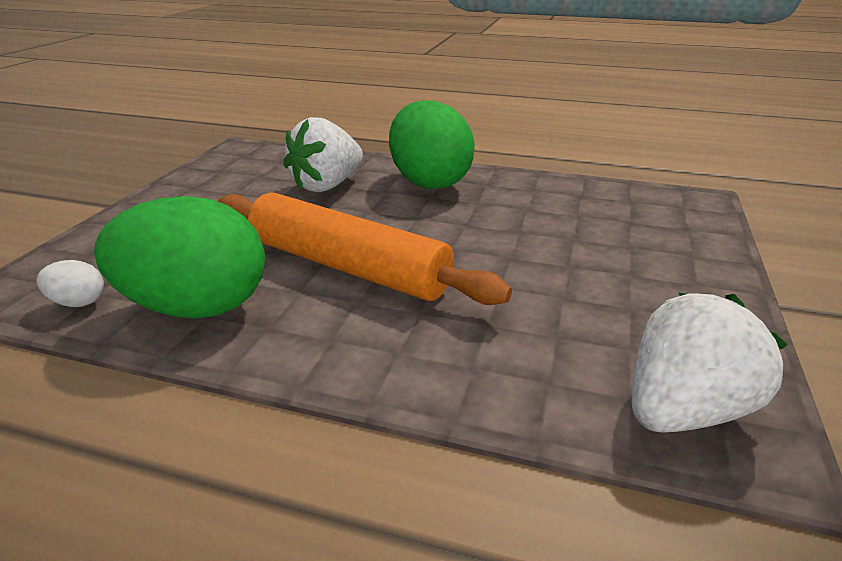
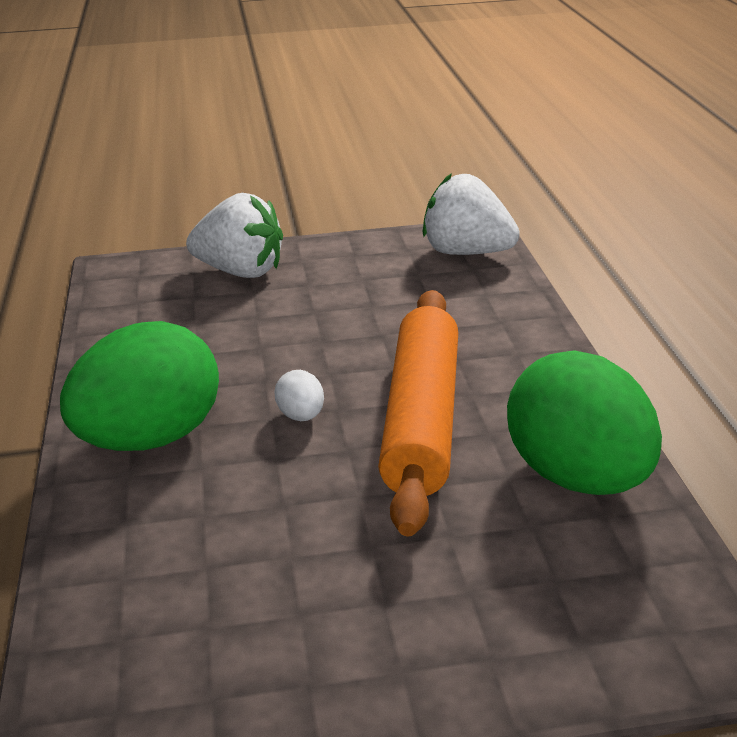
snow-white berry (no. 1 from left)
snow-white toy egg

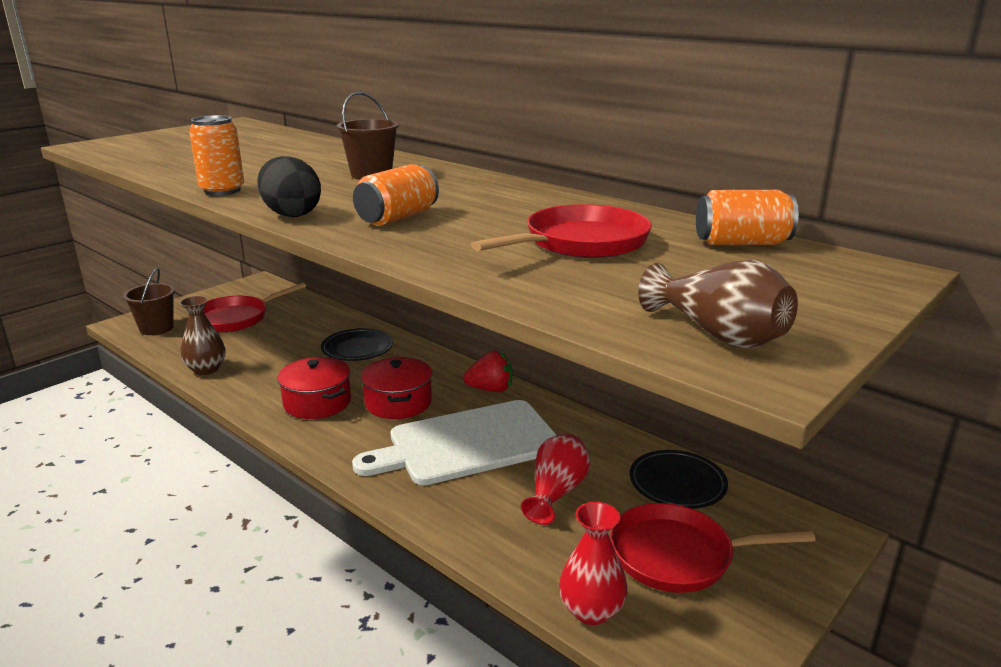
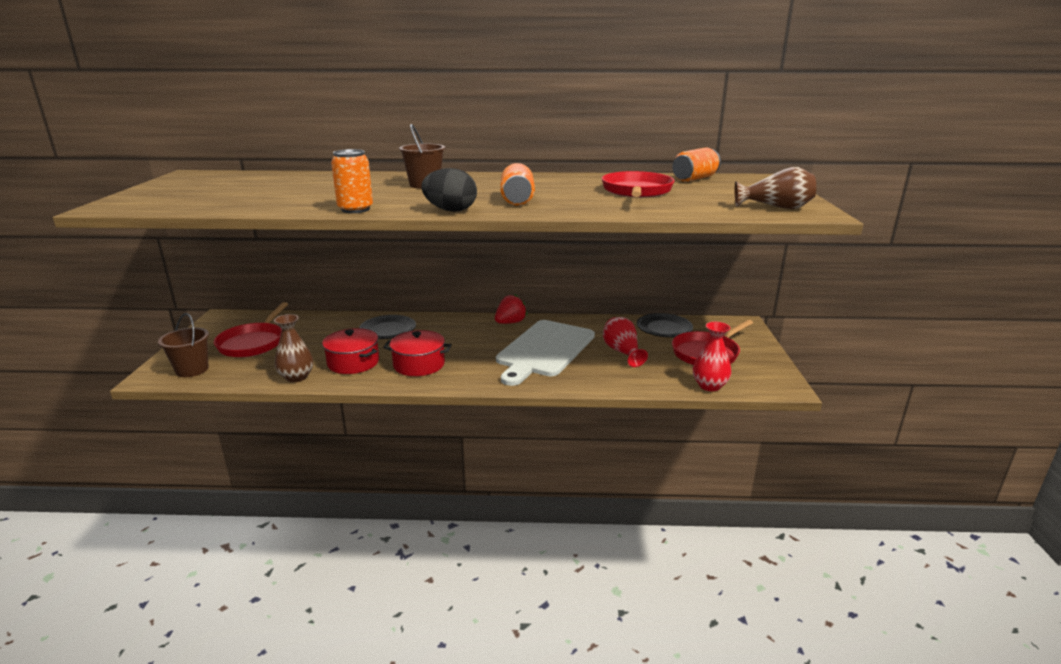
red pot (no. 1 from left)

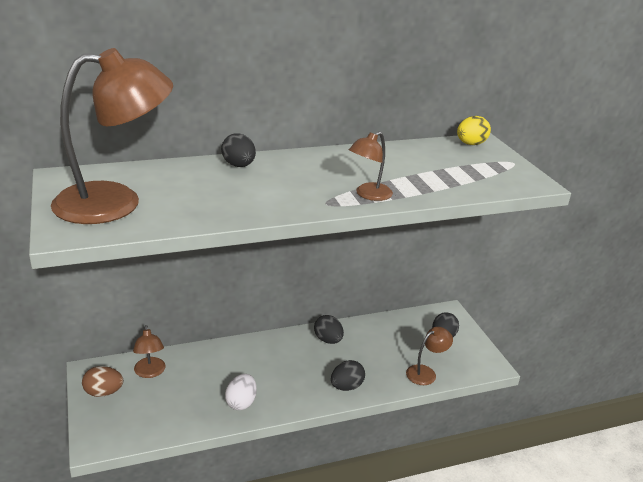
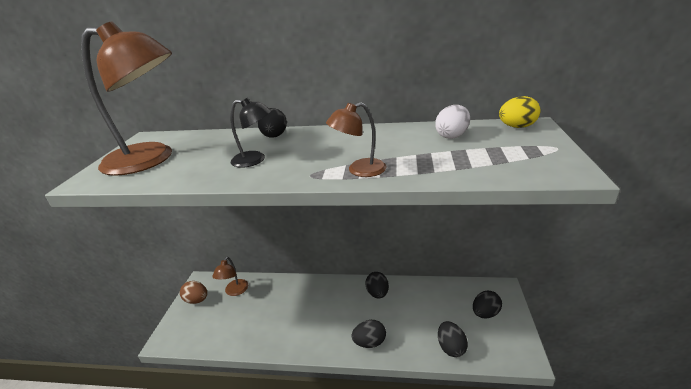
ebony desk lamp
snow-white toy egg
ebony toy egg (no. 4 from left)

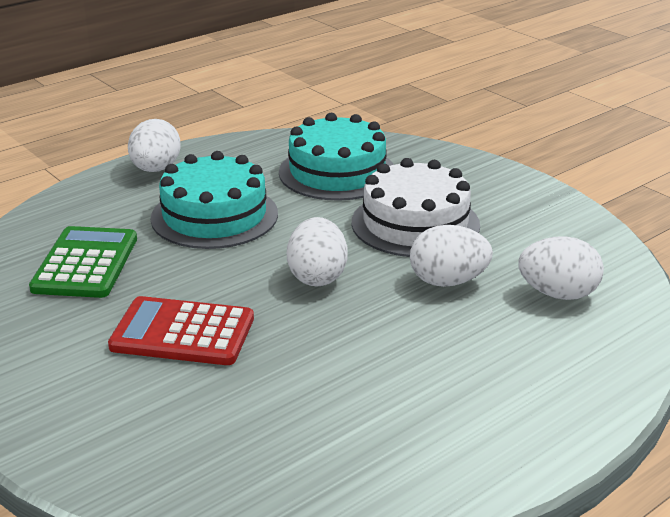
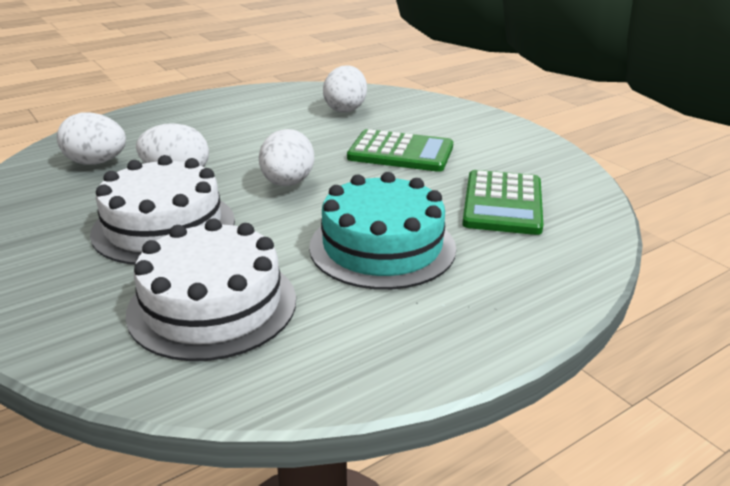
snow-white gateau (no. 2 from left)
snow-white toy egg (no. 4 from left)
leaf-green pocket calculator (no. 1 from left)

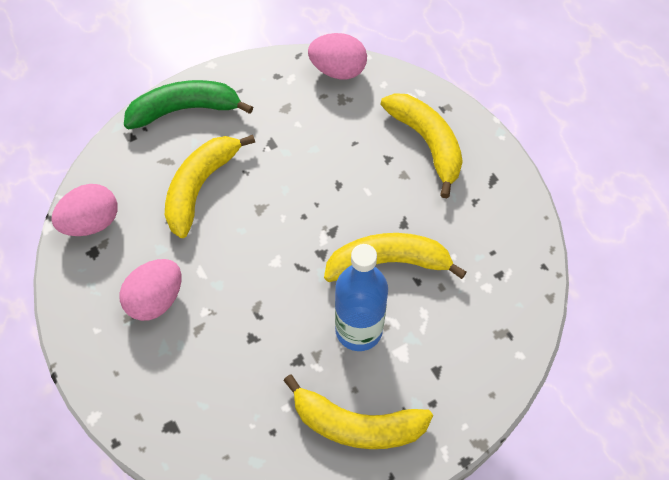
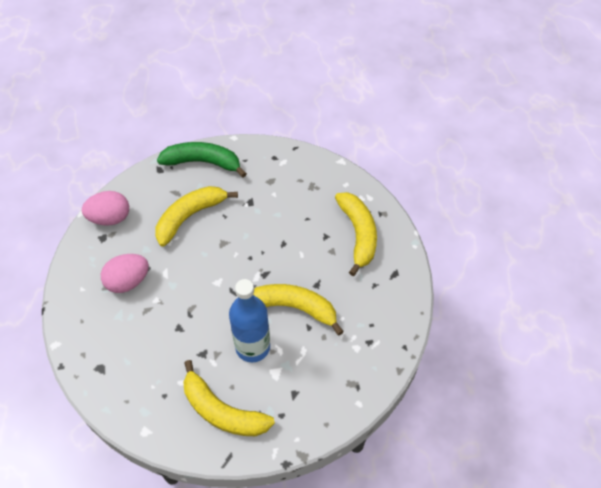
pink toy egg (no. 3 from left in the first image)

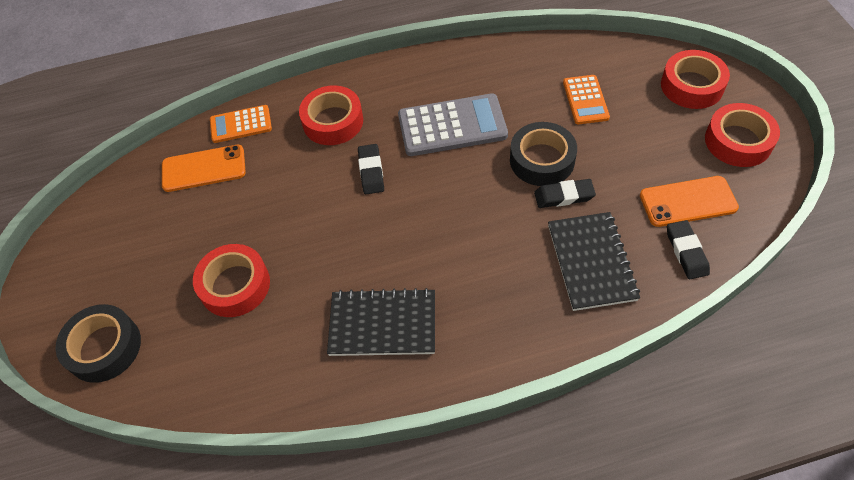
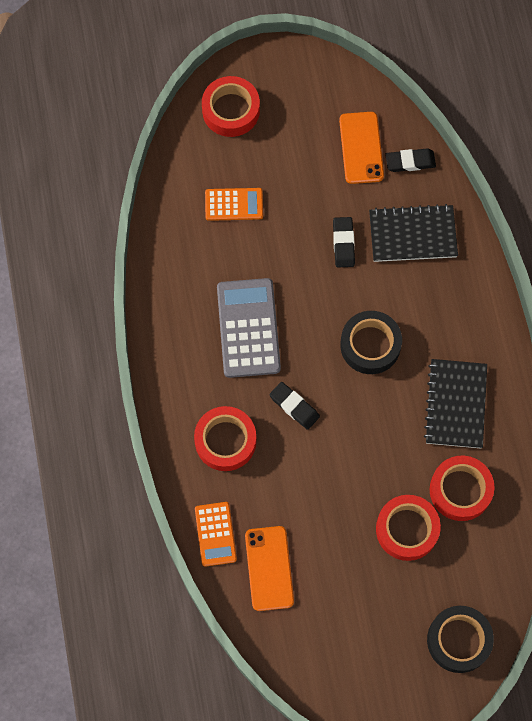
ebony gum eraser (no. 1 from left)
ebony sticky tape (no. 1 from left)
red sticky tape (no. 4 from left)

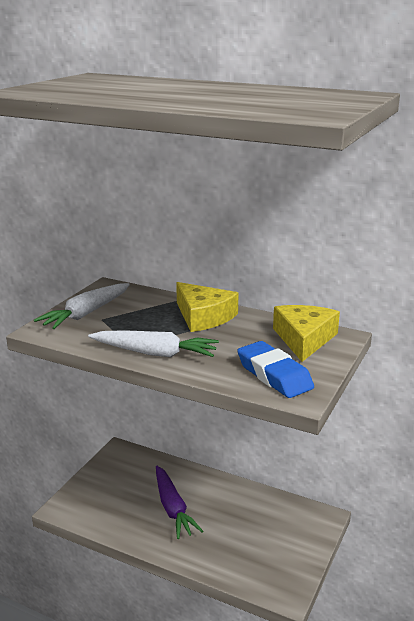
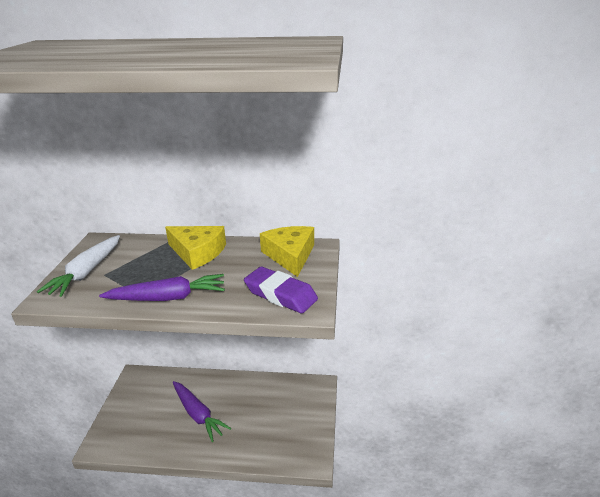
purple root vegetable (no. 1 from left)
purple gum eraser

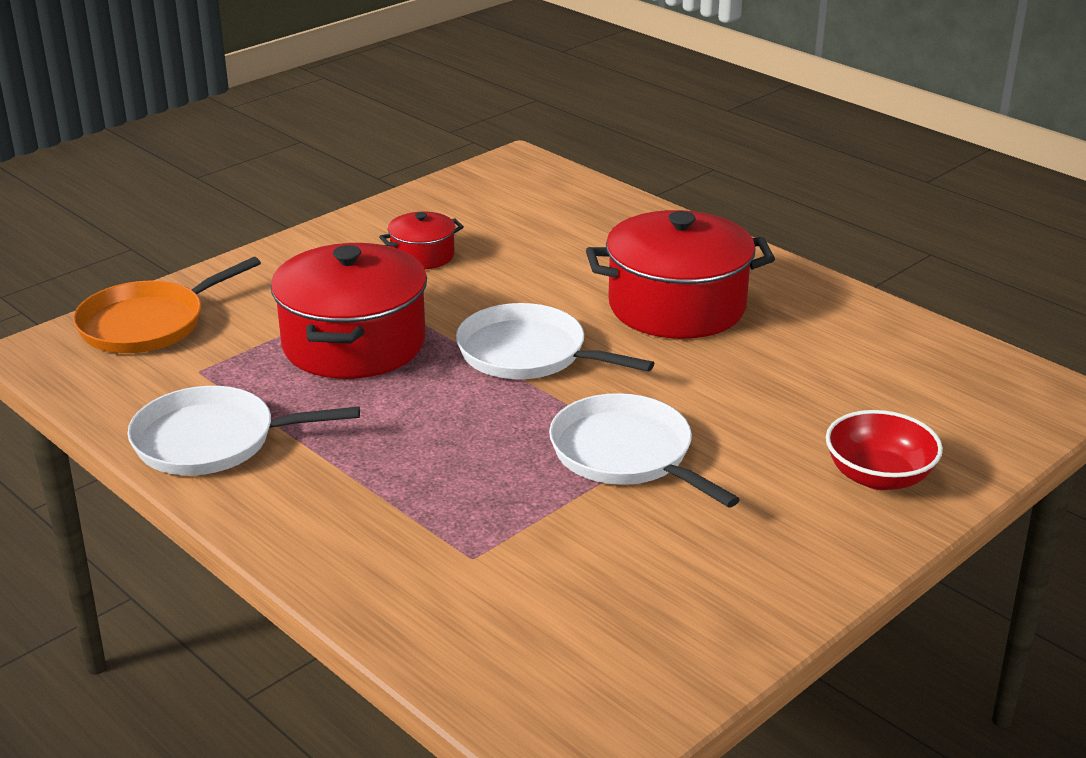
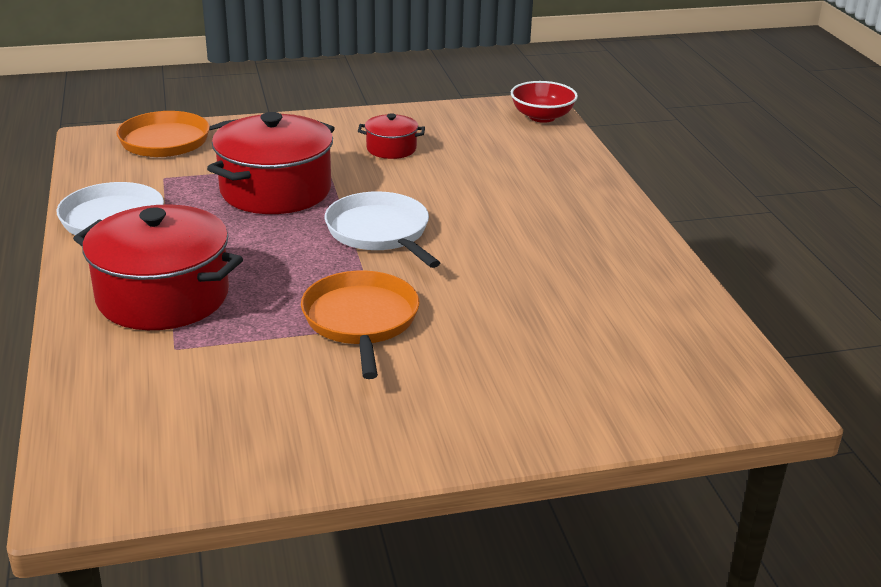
red pot (no. 1 from left)
bright orange pan (no. 2 from left)
red deep dish

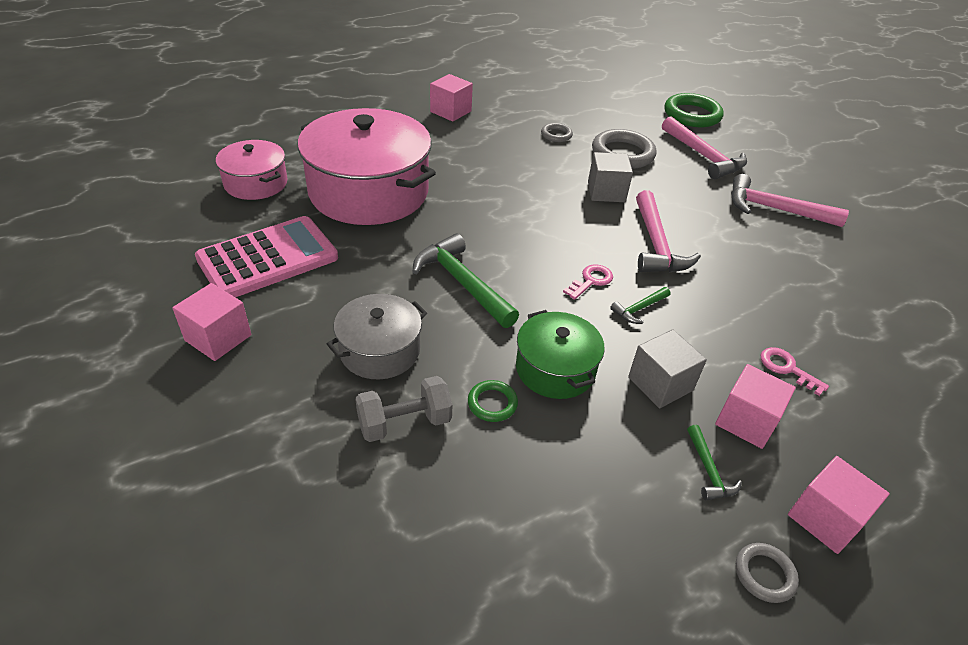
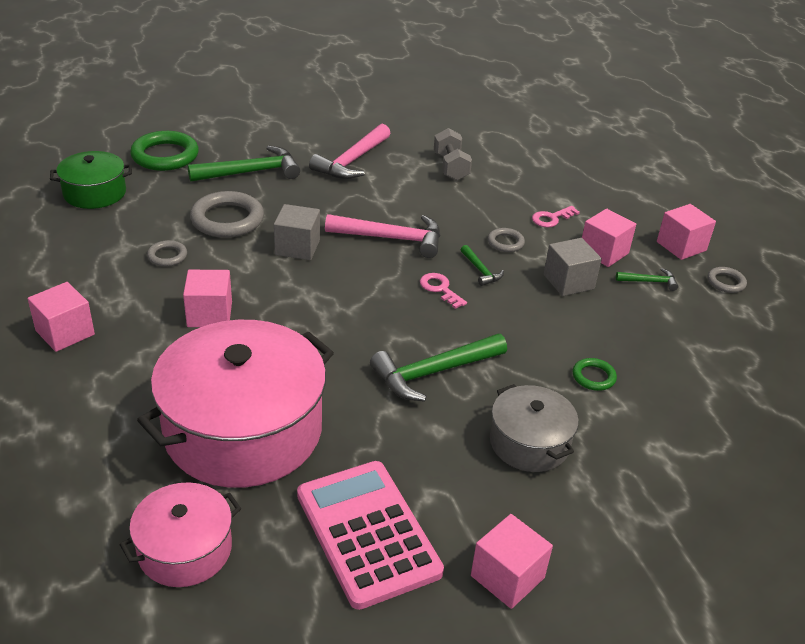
leaf-green pot
pink solid cube (no. 2 from left)
leaf-green claw hammer (no. 1 from left)
grey hand weight
grey hoop (no. 3 from left)

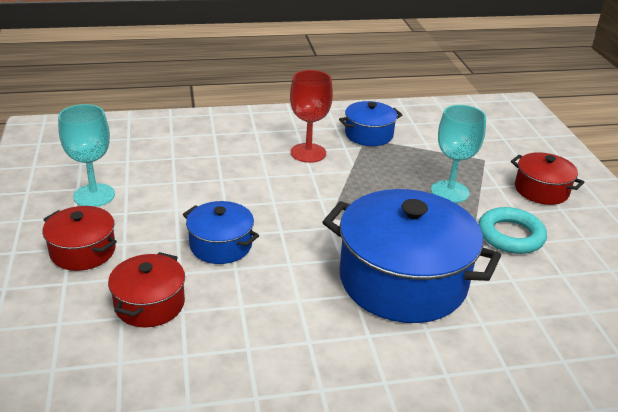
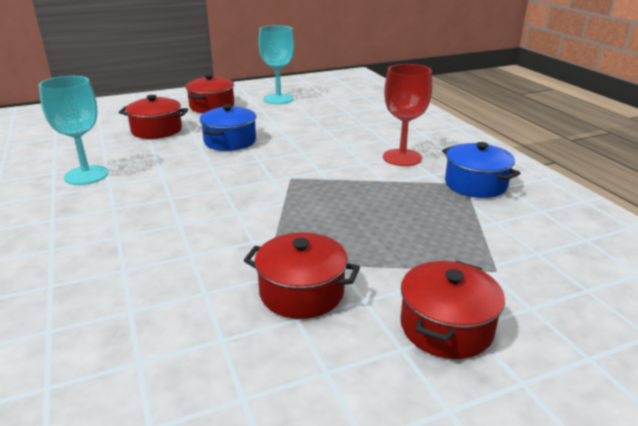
turquoise goblet (no. 1 from left)
red pot (no. 3 from left)
cobalt pot (no. 3 from left in the first image)

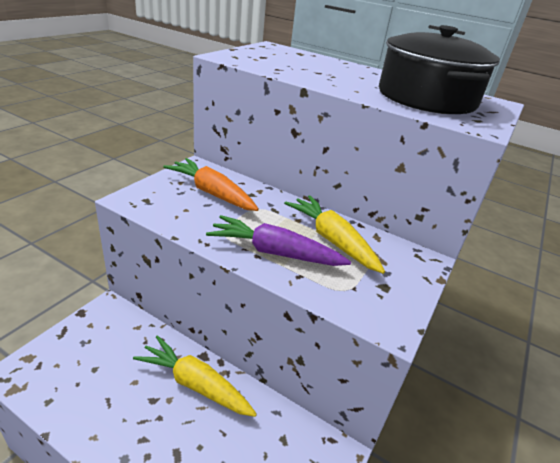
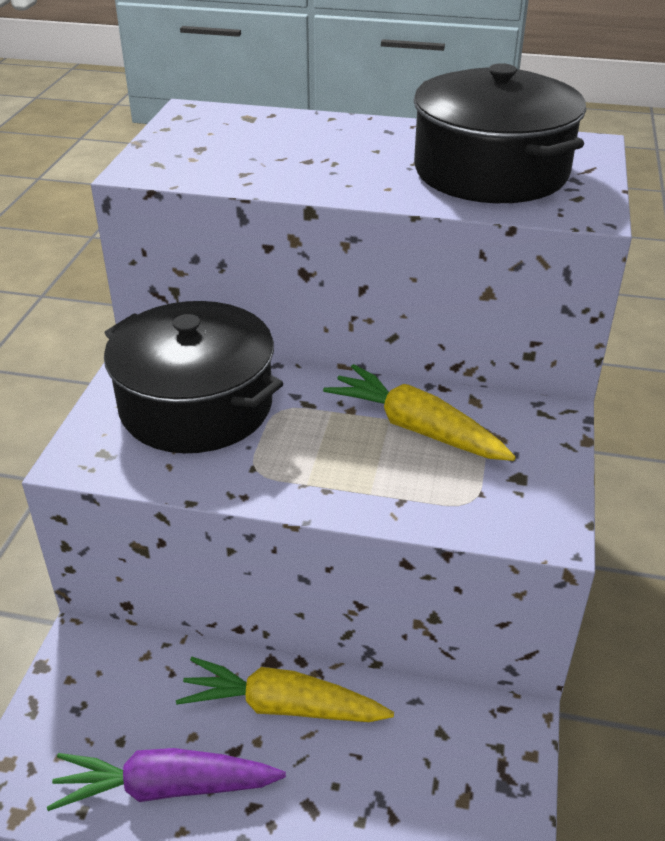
purple root vegetable
ebony pot (no. 1 from left)

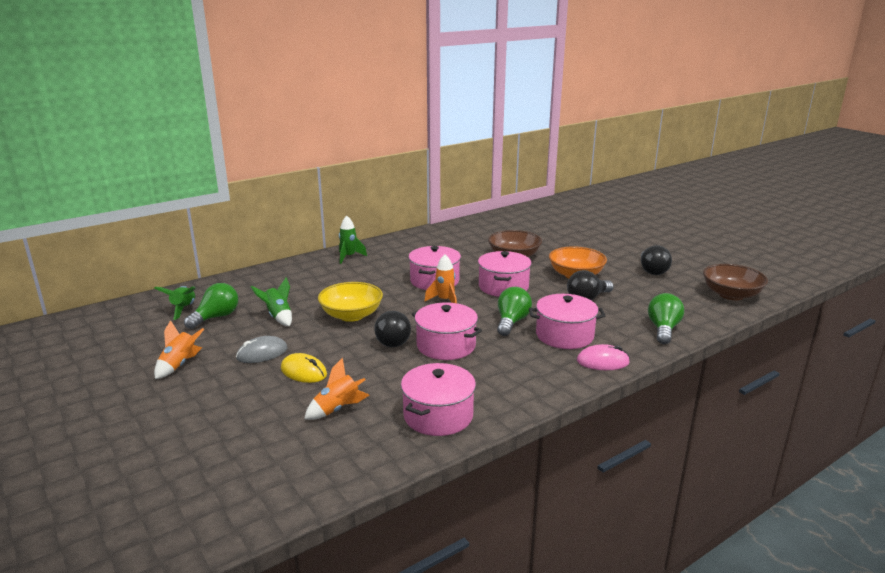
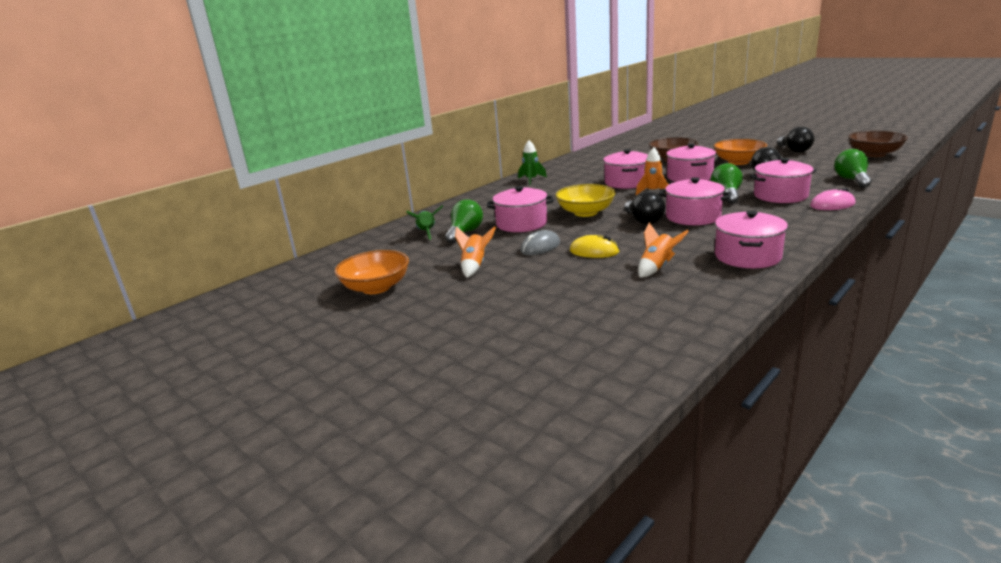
bright orange deep dish (no. 1 from left)
pink pot (no. 1 from left)

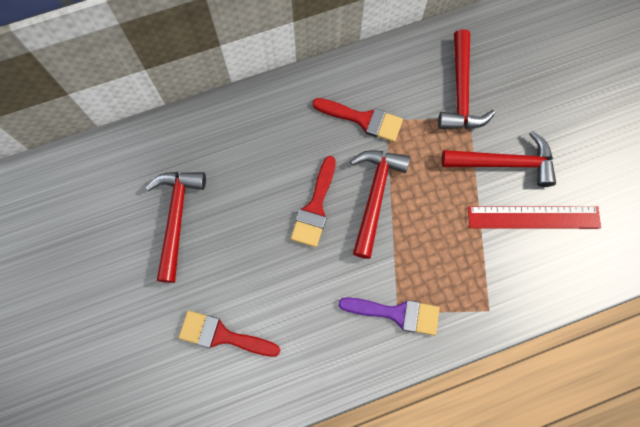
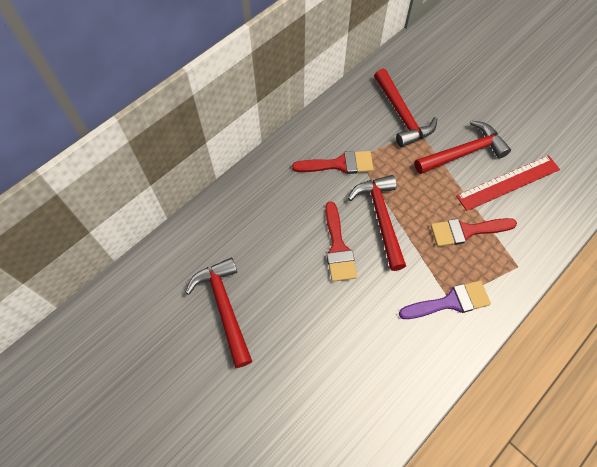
red paintbrush (no. 3 from left)

